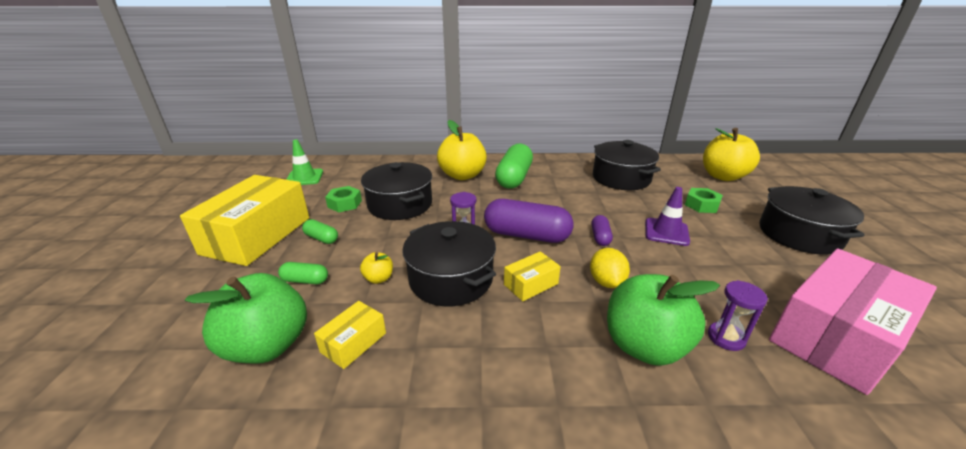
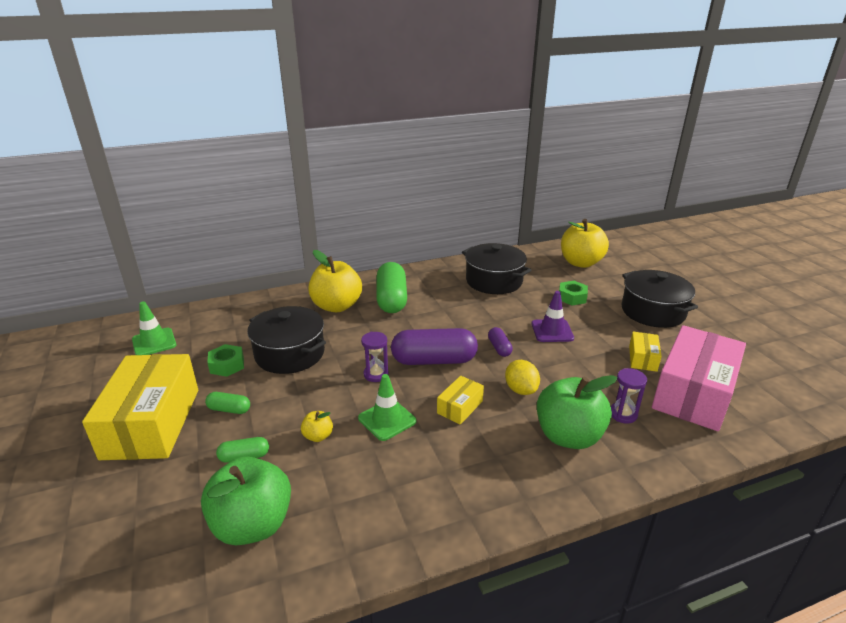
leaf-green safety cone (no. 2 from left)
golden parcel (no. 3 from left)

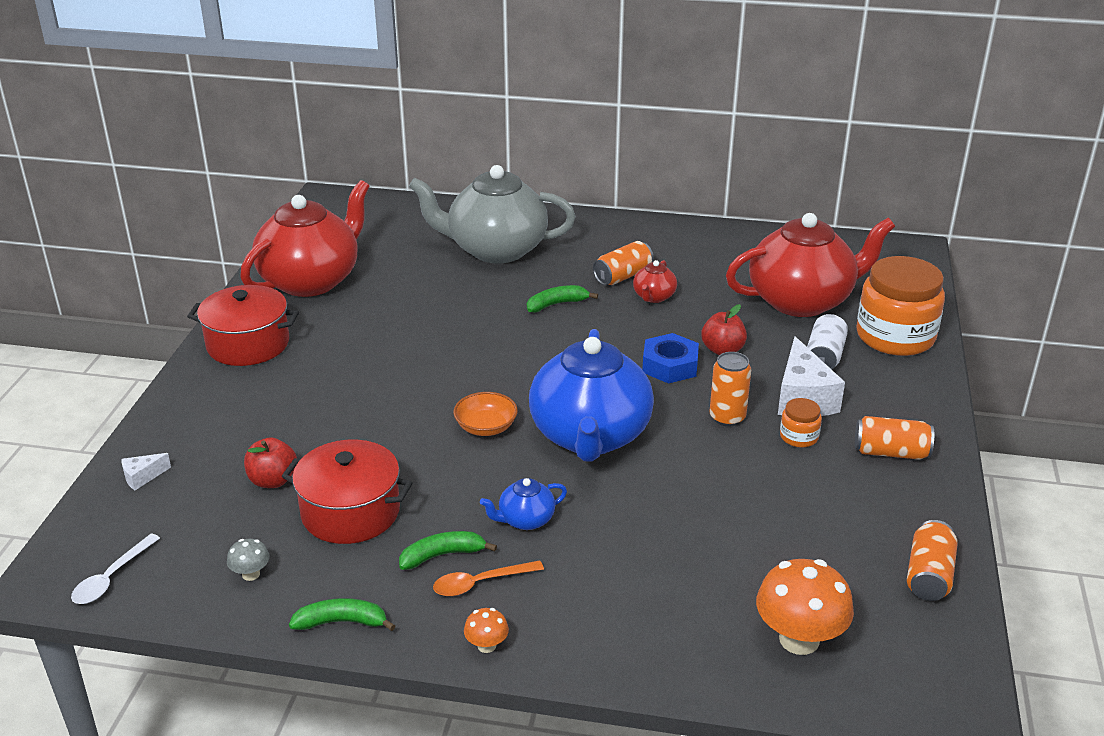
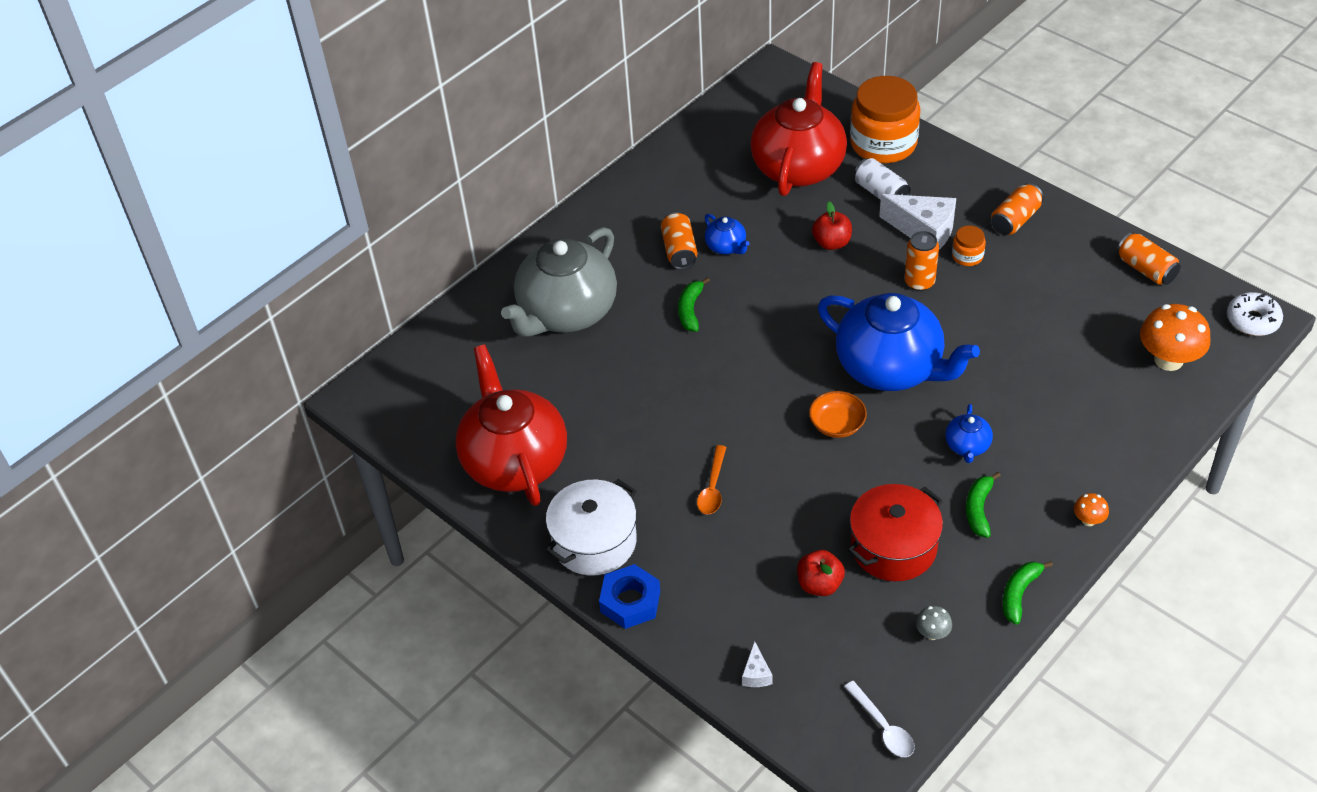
snow-white pot
cobalt hexagon nut
bright orange teaspoon
cobalt teapot (no. 1 from left)
snow-white glazed donut

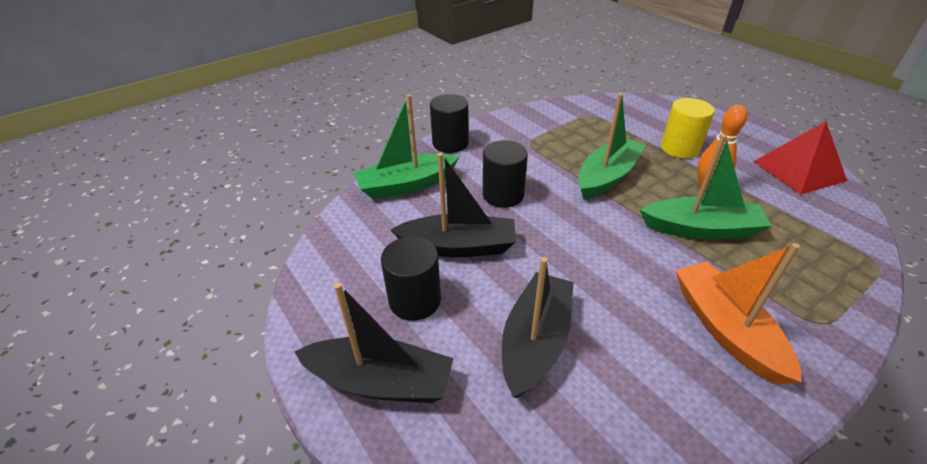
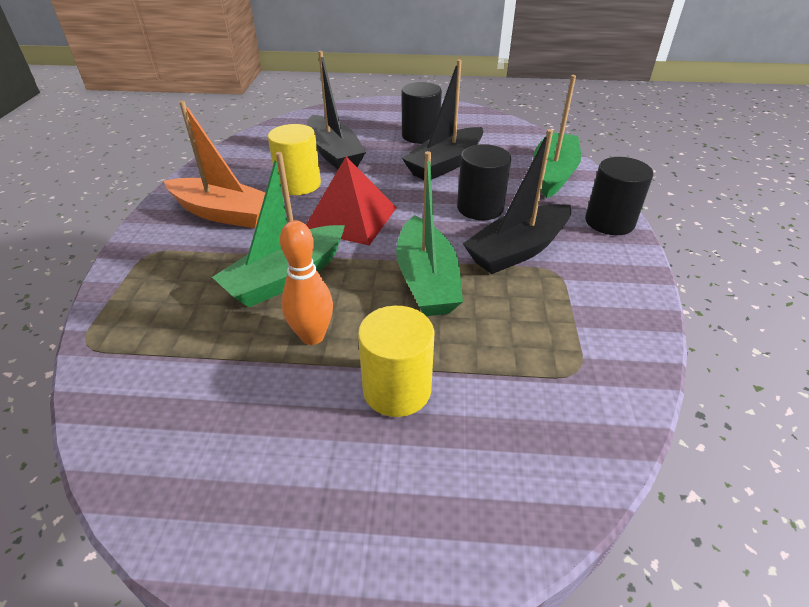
golden solid cylinder (no. 1 from left)
red solid pyramid
ebony boat (no. 3 from left)

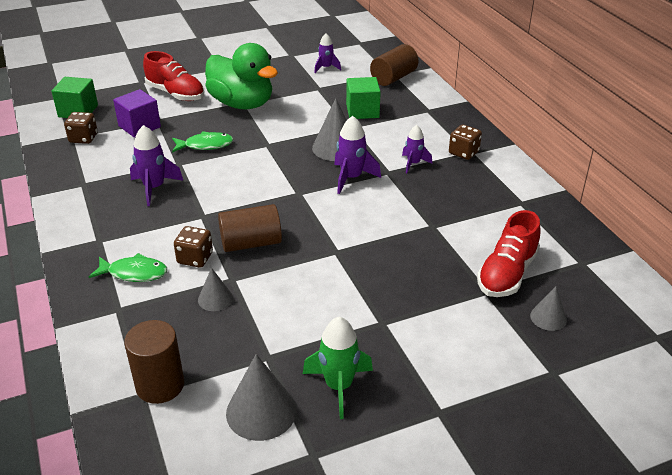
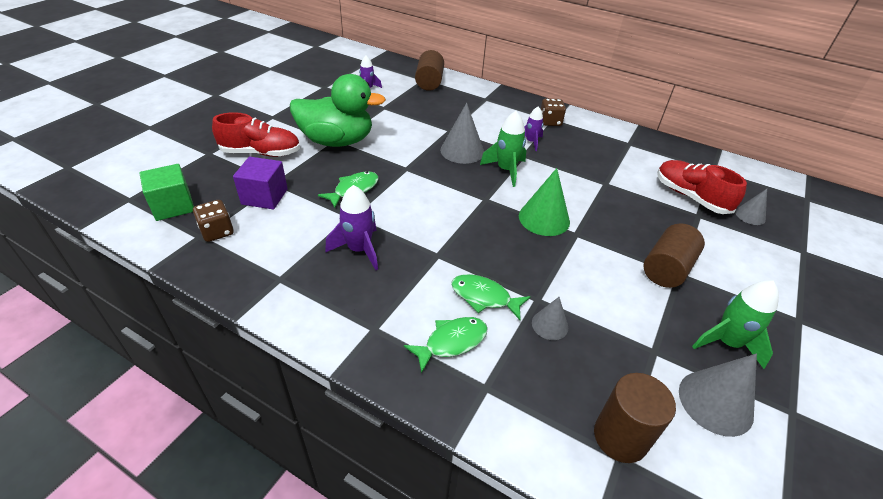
leaf-green fish (no. 3 from left)
leaf-green spaceship (no. 1 from left)
leaf-green cone
dark brown solid cylinder (no. 3 from left)
red shoe (no. 2 from left)
leaf-green solid cube (no. 2 from left in the first image)

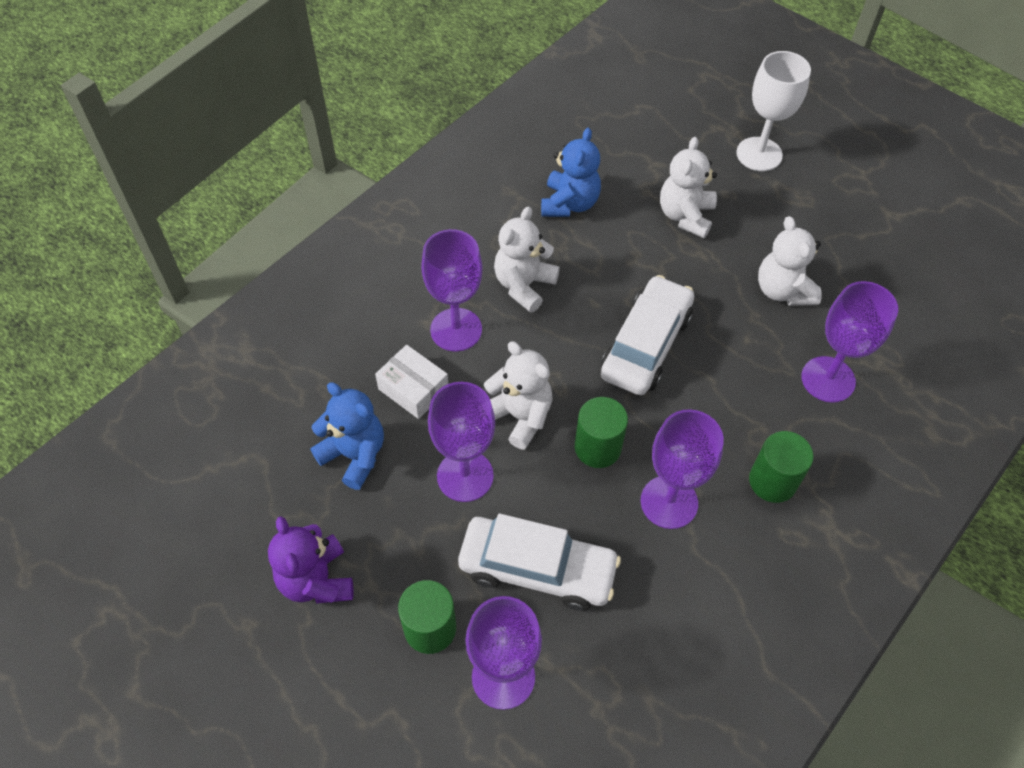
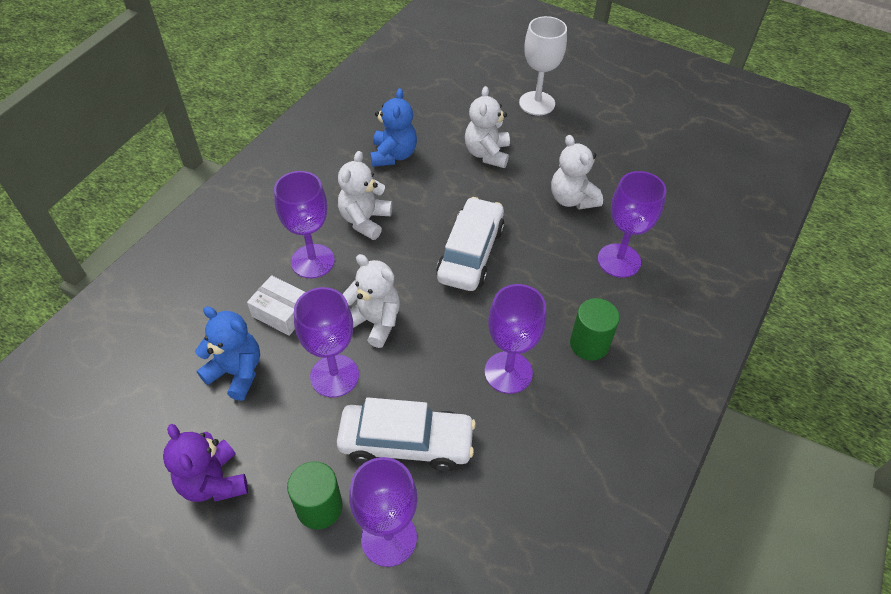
leaf-green solid cylinder (no. 2 from left in the first image)

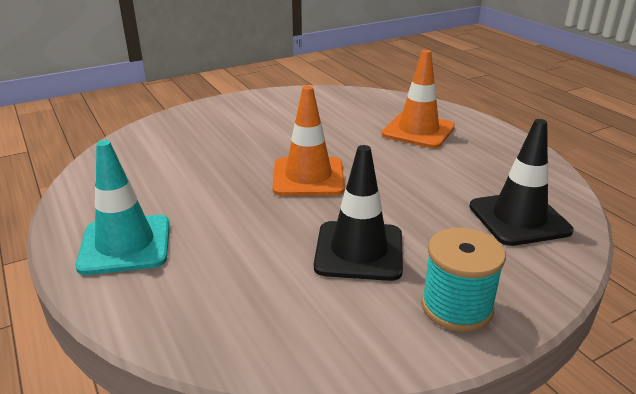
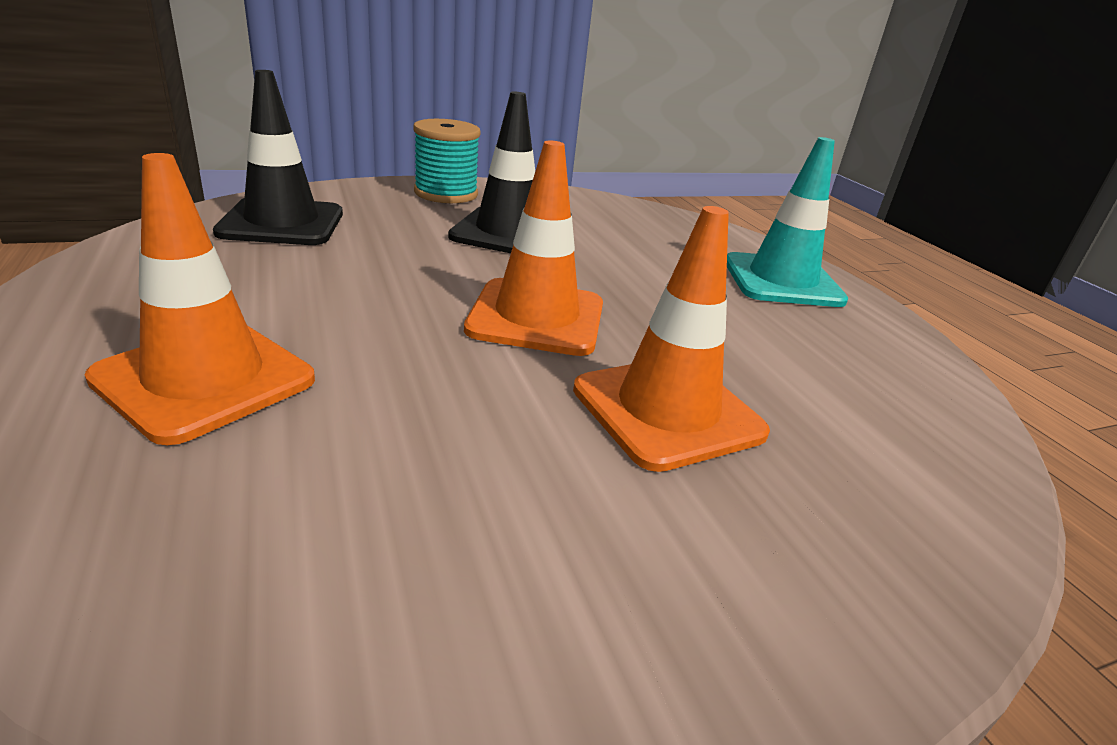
bright orange safety cone (no. 3 from left)

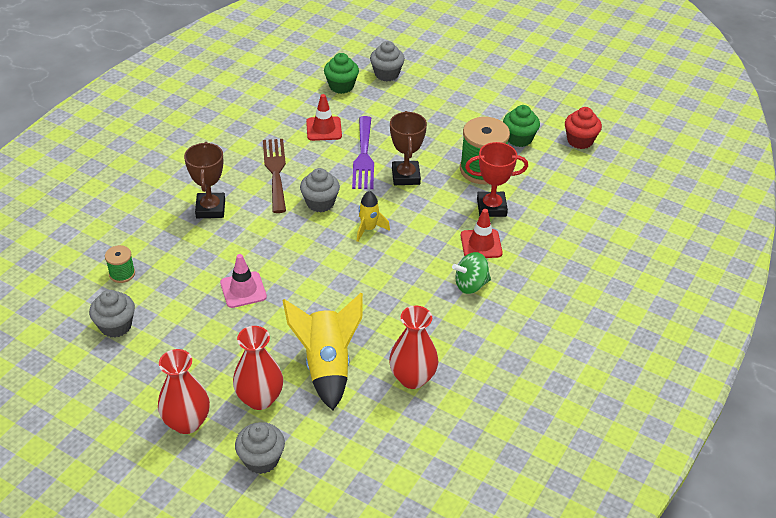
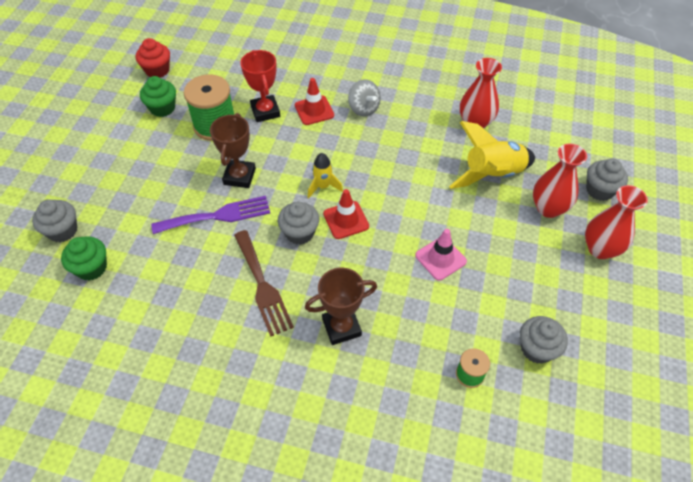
dark brown award cup (no. 1 from left)
dark brown dinner fork
red safety cone (no. 2 from left)
grey toy top

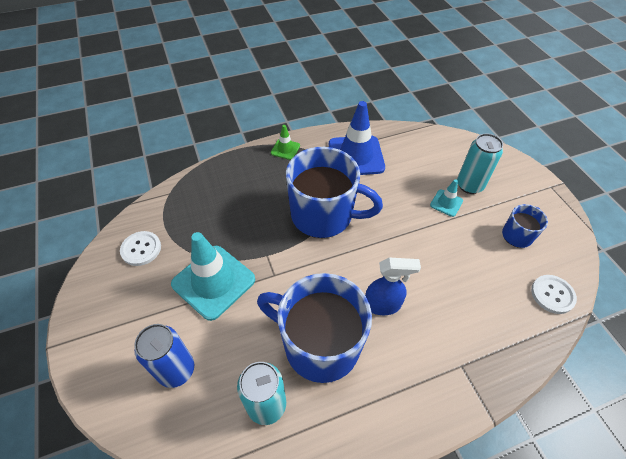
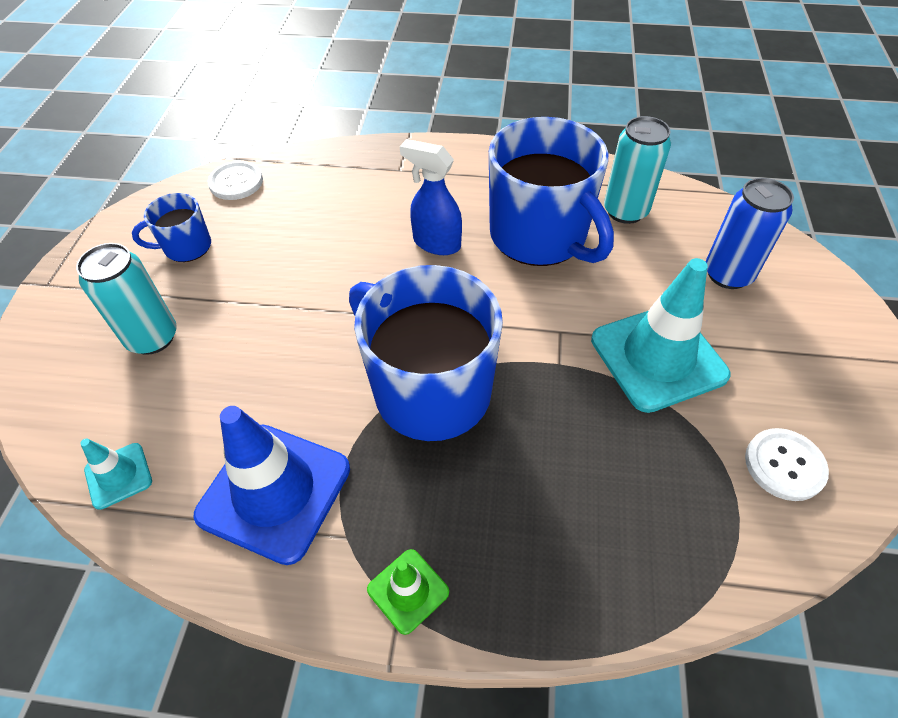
turquoise safety cone (no. 1 from left)

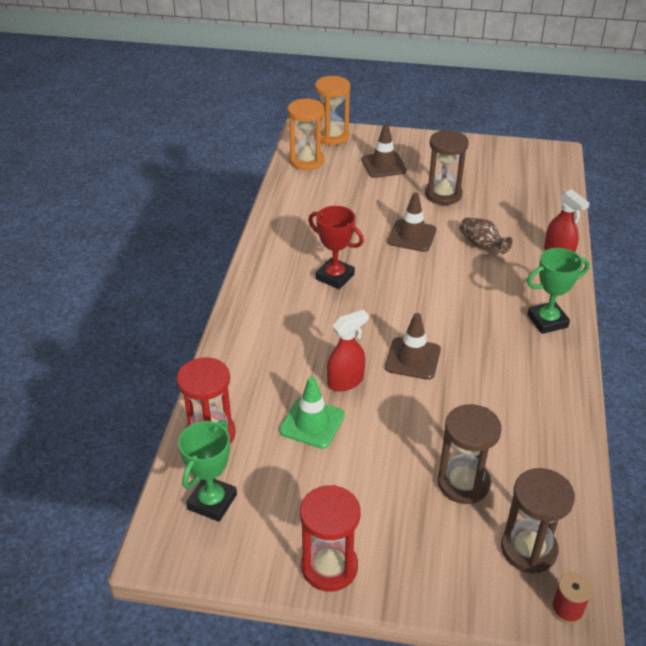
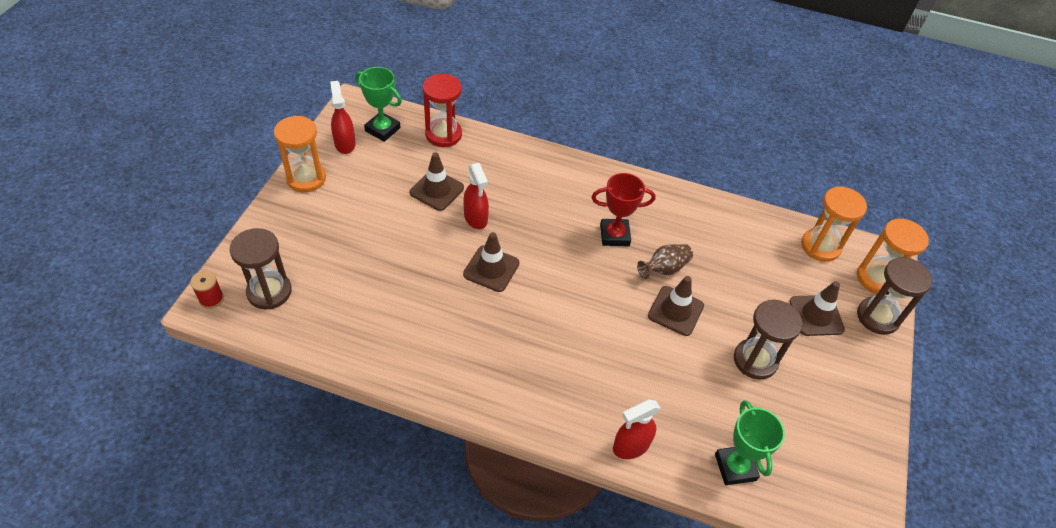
bright orange sand timer (no. 1 from left)
red spray bottle (no. 1 from left)
dark brown safety cone (no. 1 from left)
red award cup
dark brown vase
leaf-green award cup (no. 2 from left)
dark brown sand timer (no. 3 from left)

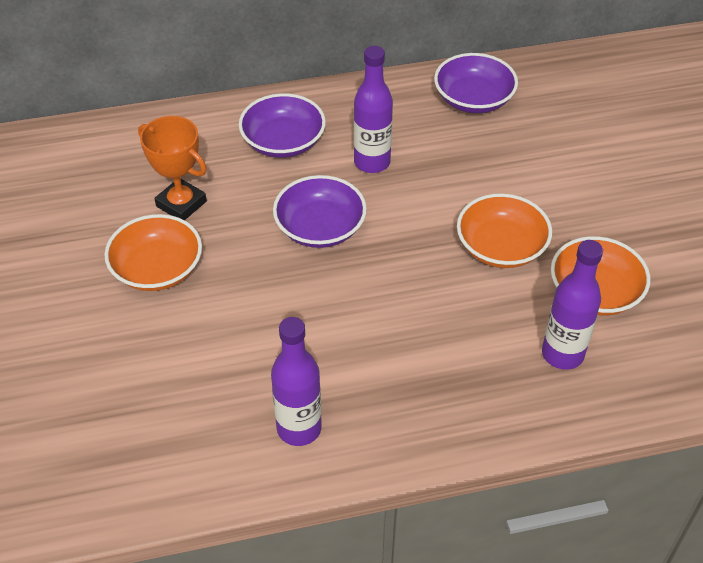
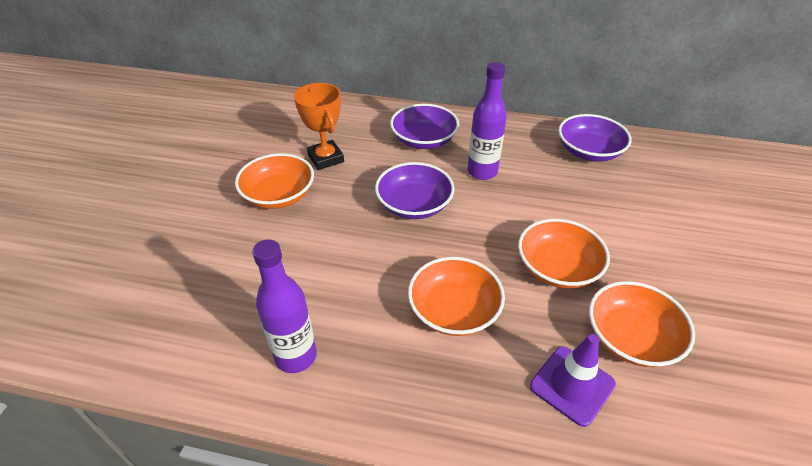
bright orange deep dish (no. 2 from left)
purple safety cone

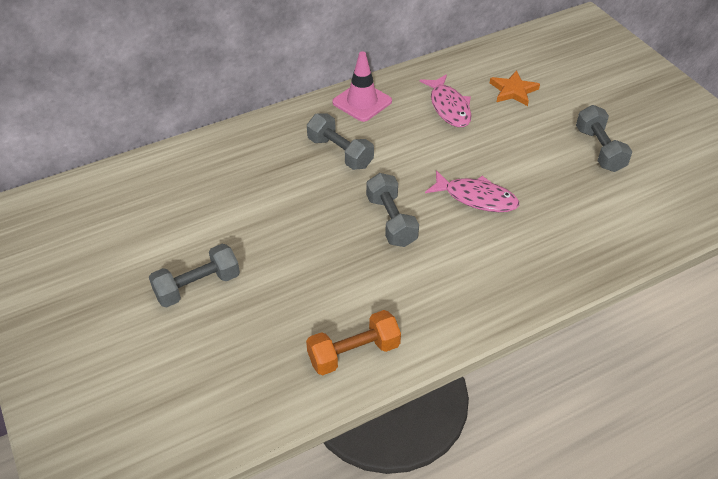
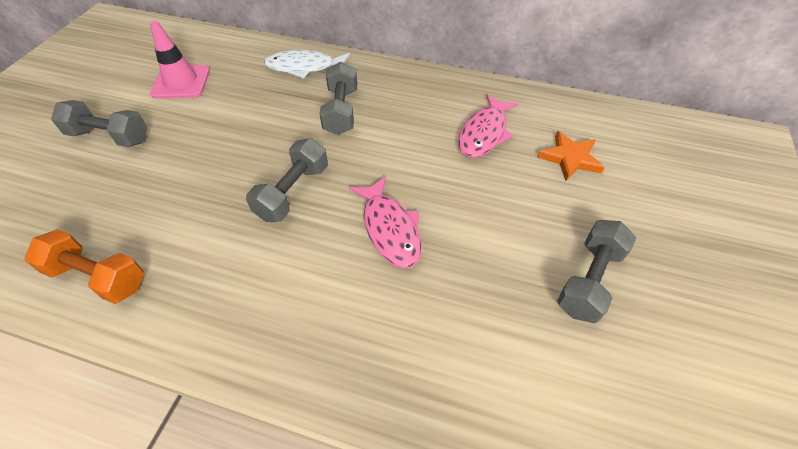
pink safety cone
snow-white fish

